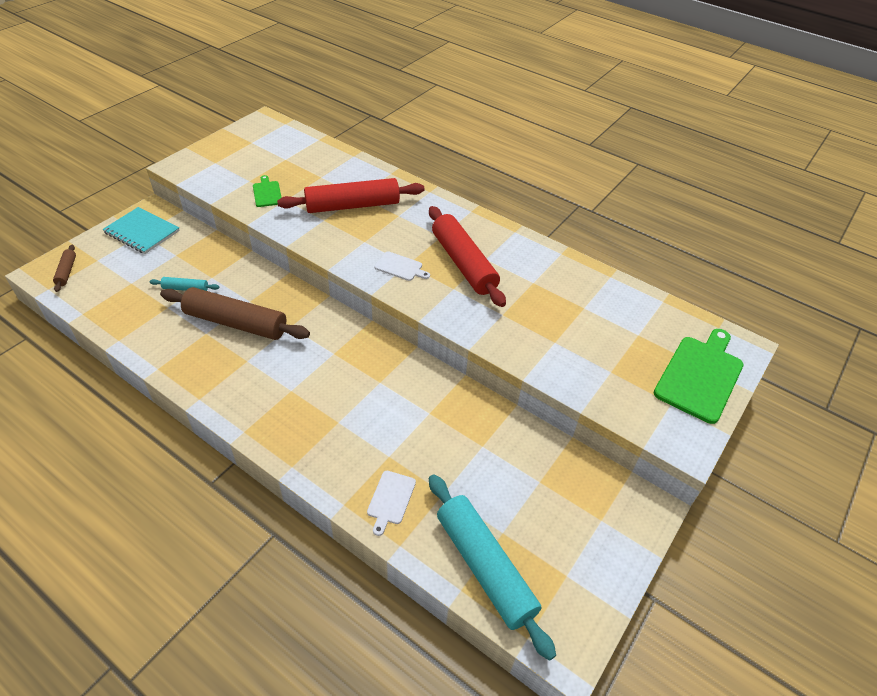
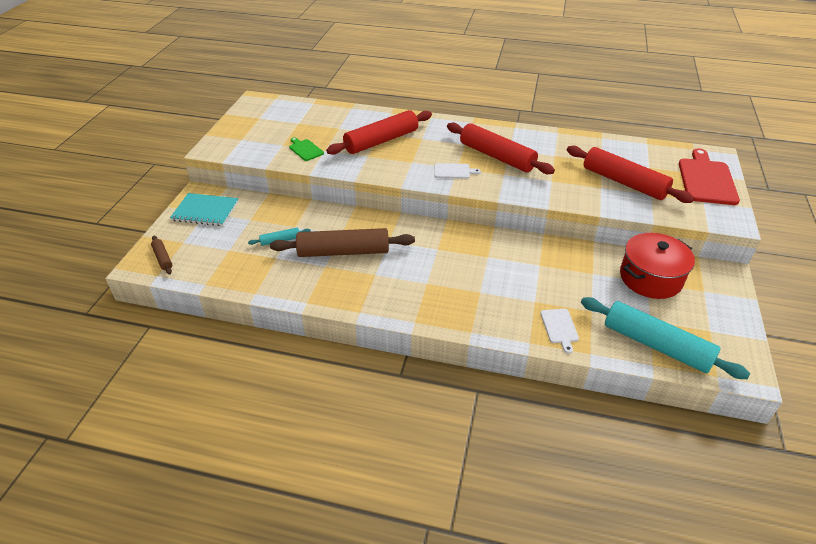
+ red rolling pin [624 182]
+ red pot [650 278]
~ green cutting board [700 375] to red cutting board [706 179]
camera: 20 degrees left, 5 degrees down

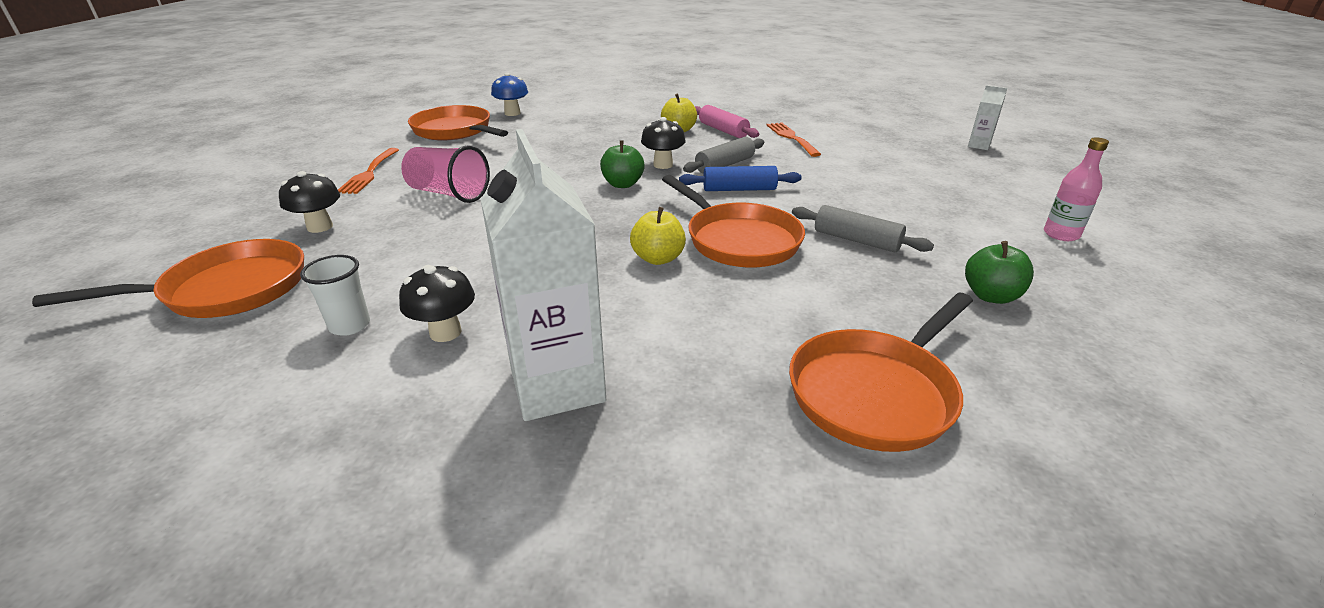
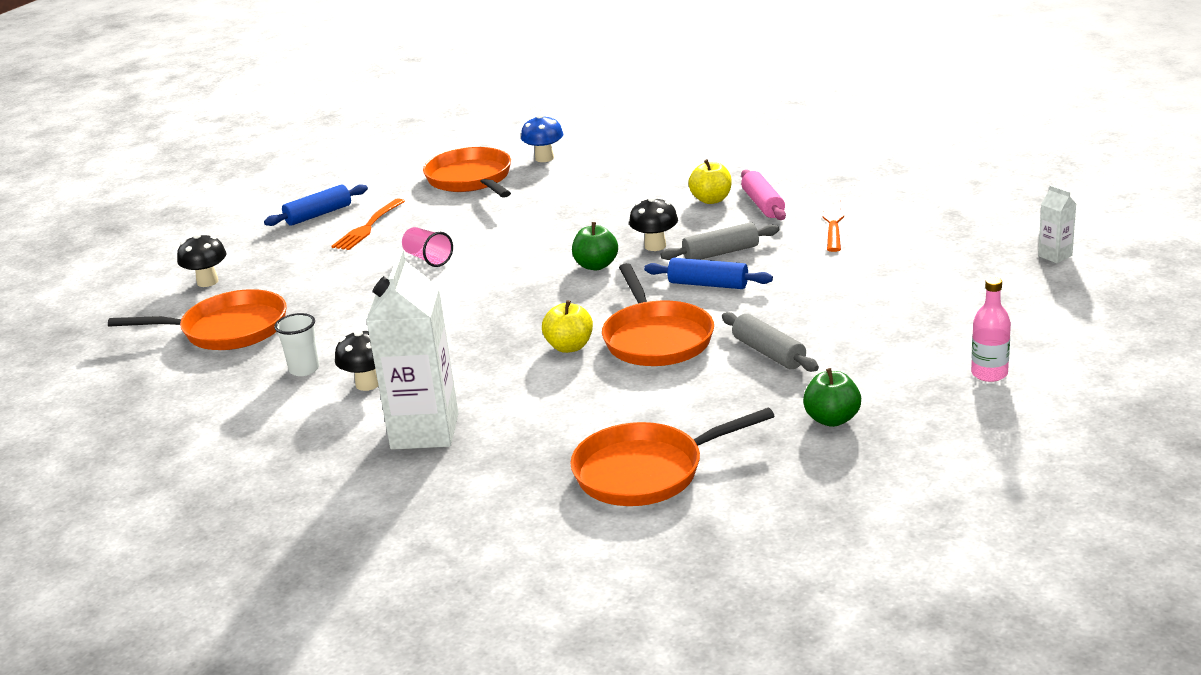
~ black mushroom [320 227] to [207 282]
+ blue rolling pin [318 215]
~ pink cup [449 194] = [428 259] x0.66
camera: 25 degrees right, 5 degrees down

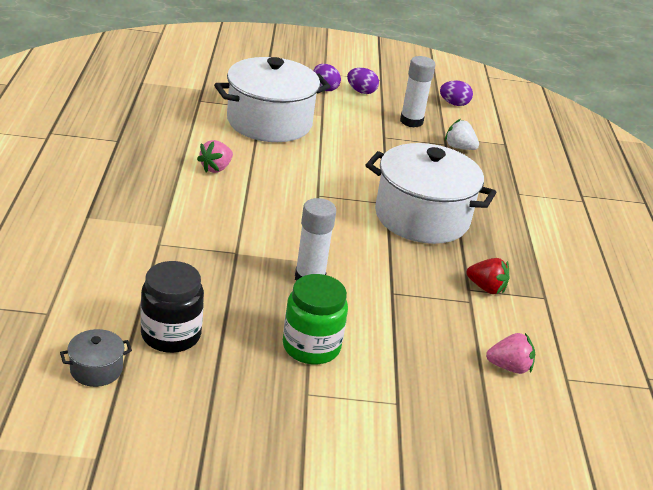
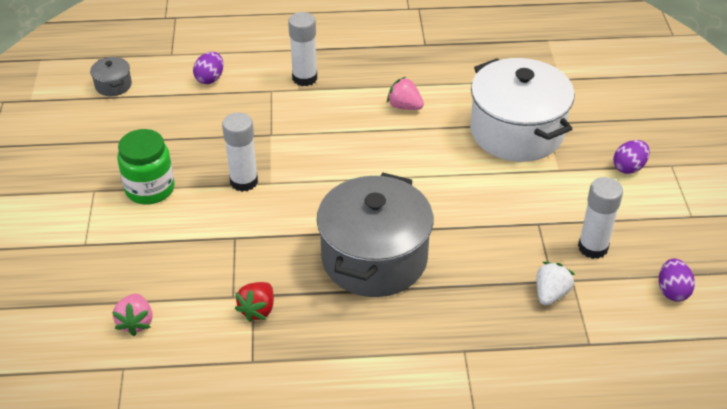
~ purple egg [361 91] to [210 78]
+ white glue stick [304 78]
~ white pot [422 217] to grey pot [374 258]
- black jar [171 335]
camera: 90 degrees right, 10 degrees up

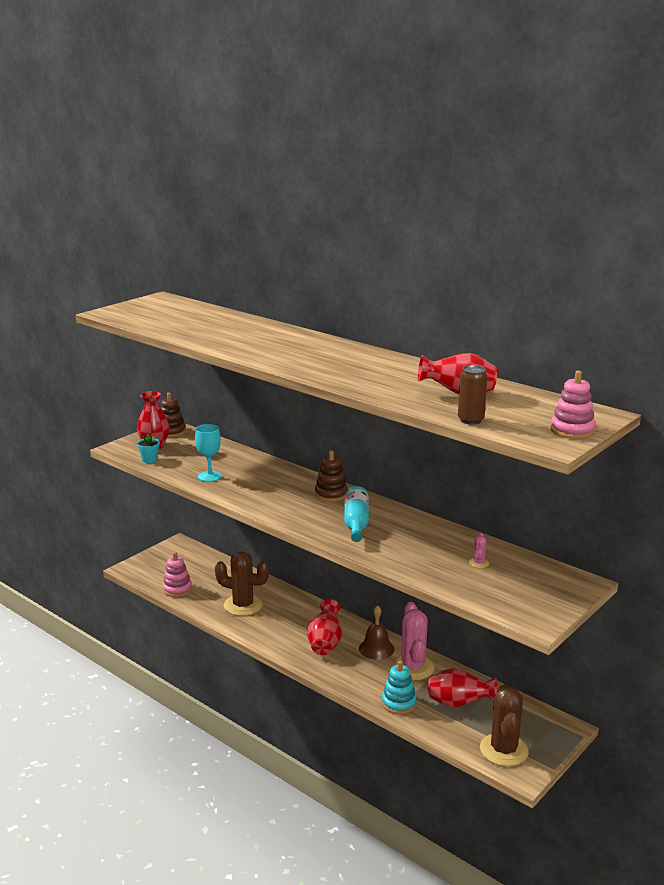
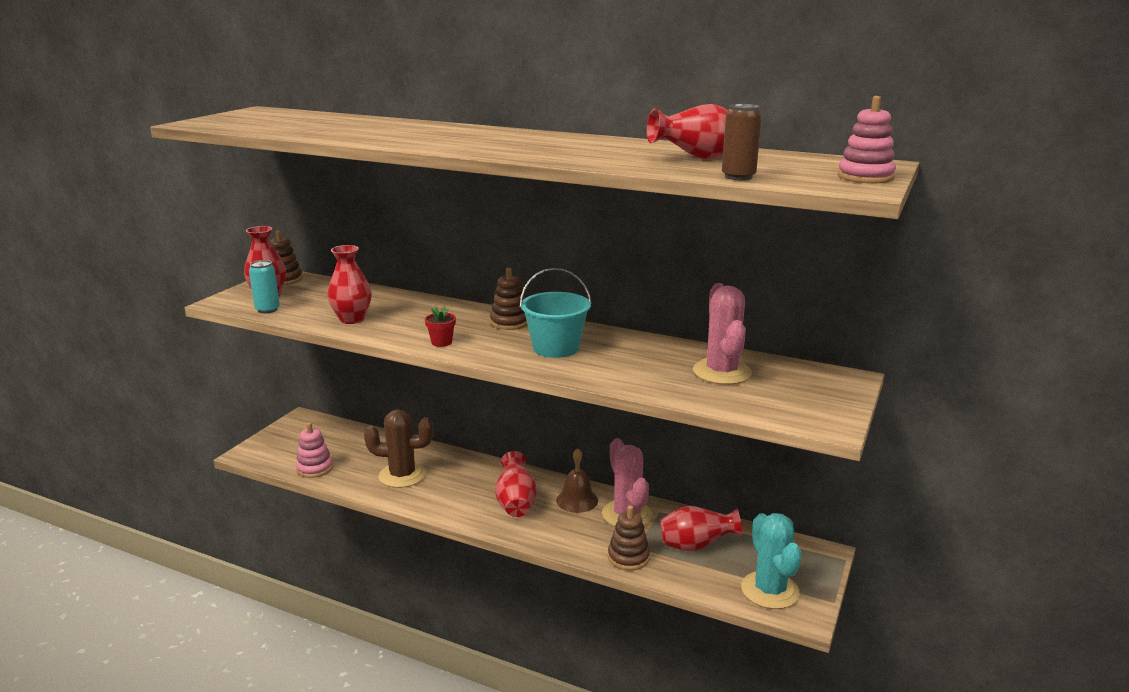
~ turquoise flower pot [149 460] to turquoise can [267 310]
~ turquoise goblet [209 476] to red vase [352 319]
+ red flower pot [441 342]
~ turquoise bottle [356 523] to turquoise bucket [556 348]
~ turquoise stacking toy [399 703] to brown stacking toy [628 557]
~ pink cactus [479 563] = [722 372] x2.43
~ brown cactus [504 750] to turquoise cactus [770 590]
camera: 15 degrees left, 0 degrees up

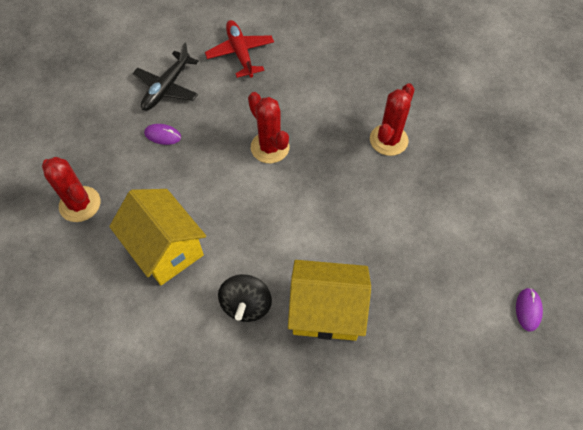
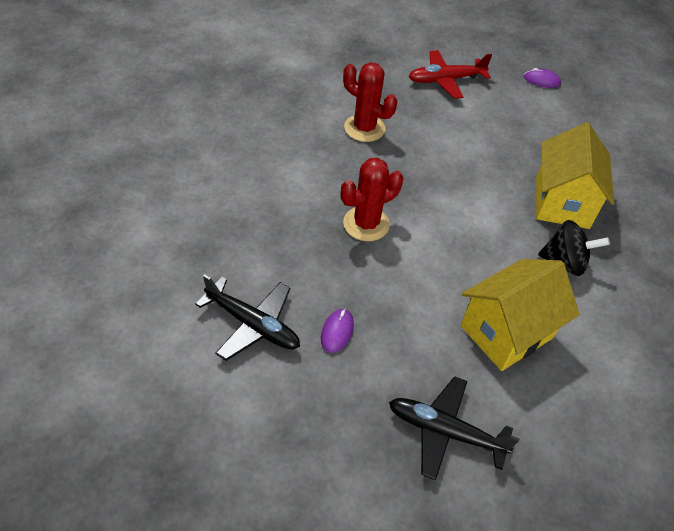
~ red cactus [80 204] to black plane [445 432]
~ red plane [240 53] to [446 80]
camera: 90 degrees left, 10 degrees down

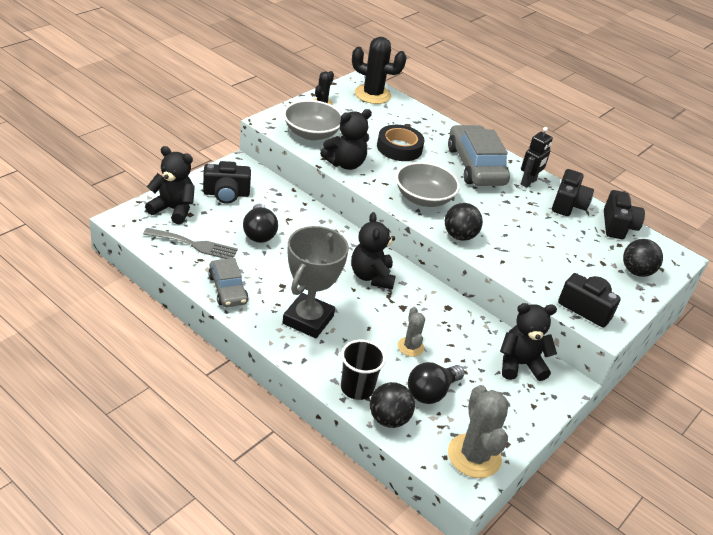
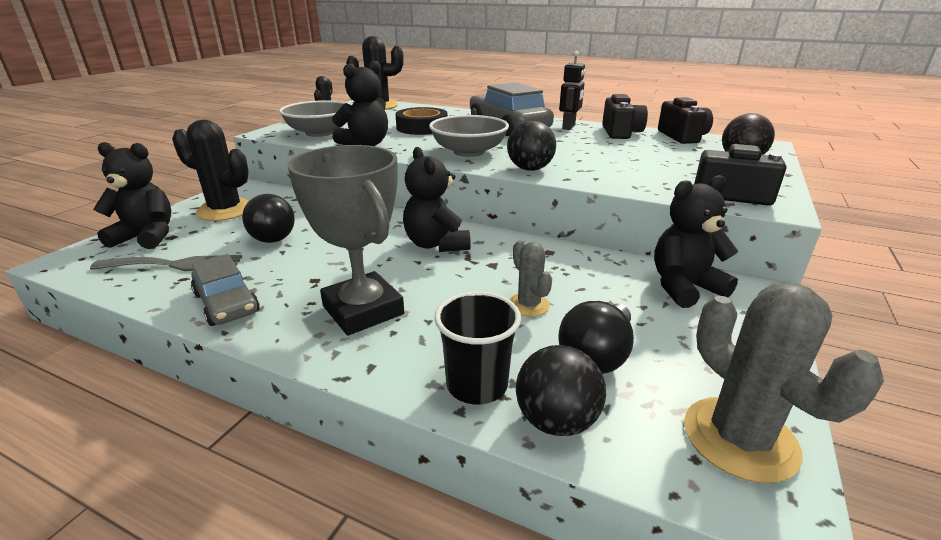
~ black camera [226 194] to black cactus [225 210]
~ grey trophy [308 320] = [363 310] 45 degrees counterclockwise
camera: 10 degrees left, 10 degrees down

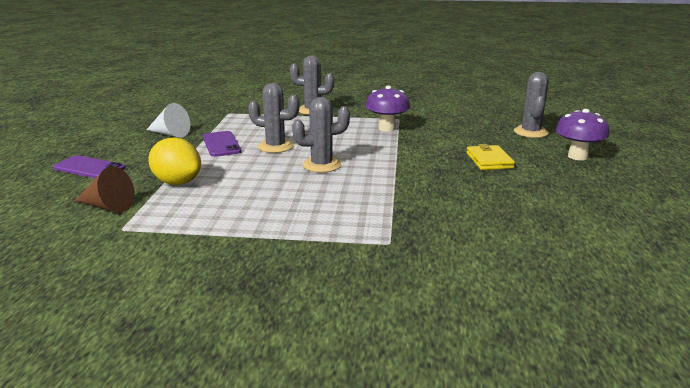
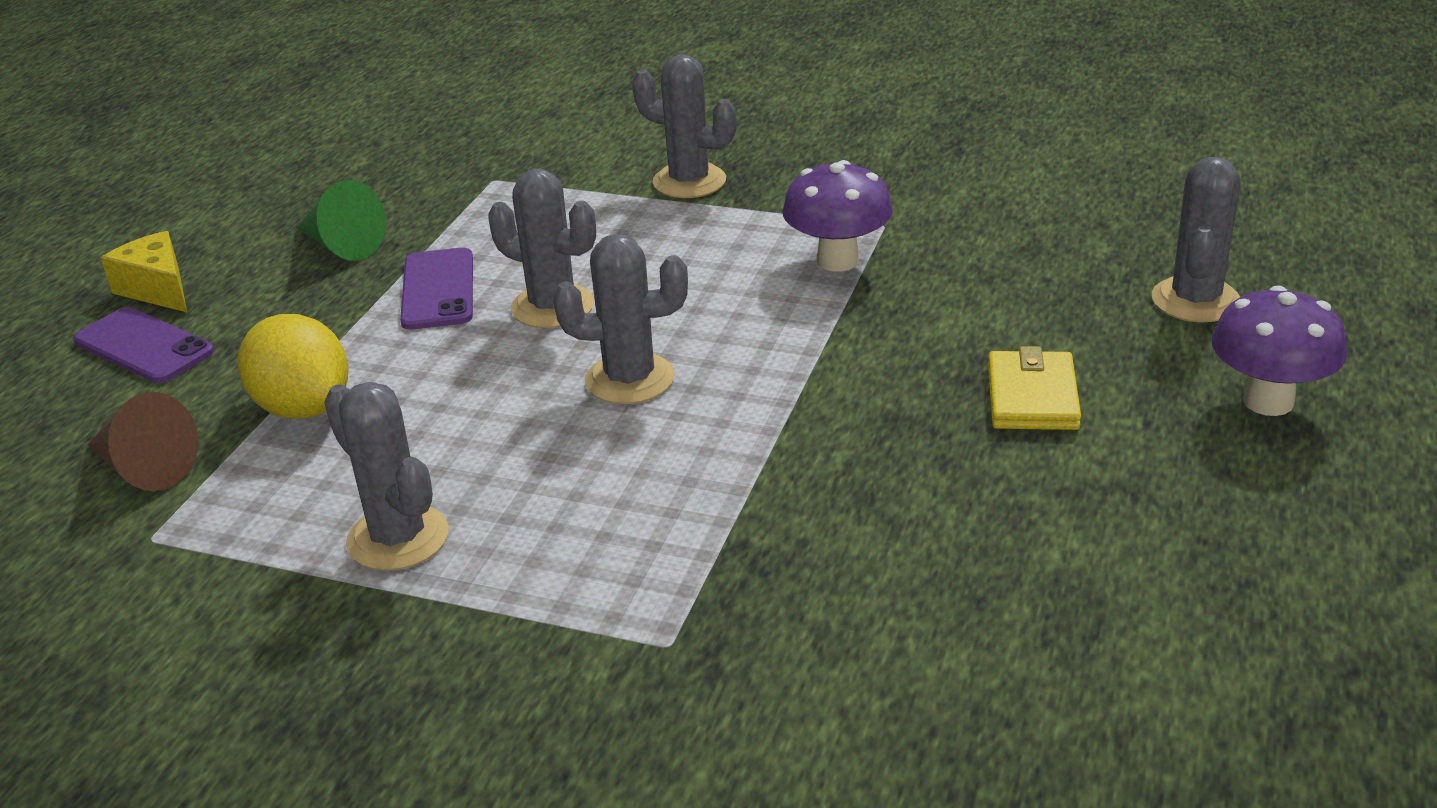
+ yellow cheese [157 289]
~ white cone [170 134] to green cone [342 246]
+ grey cactus [398 538]
camera: 15 degrees right, 10 degrees up

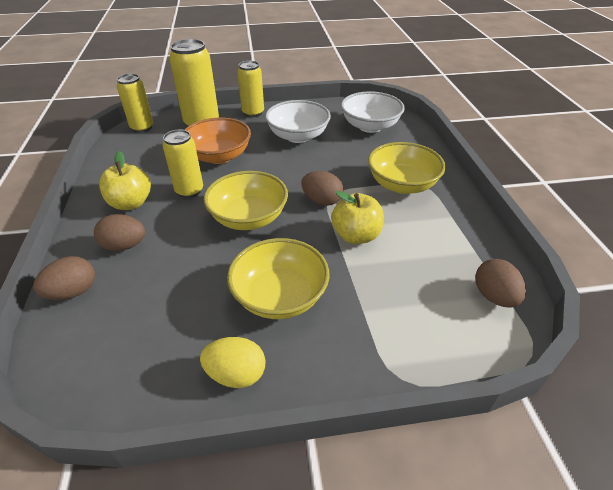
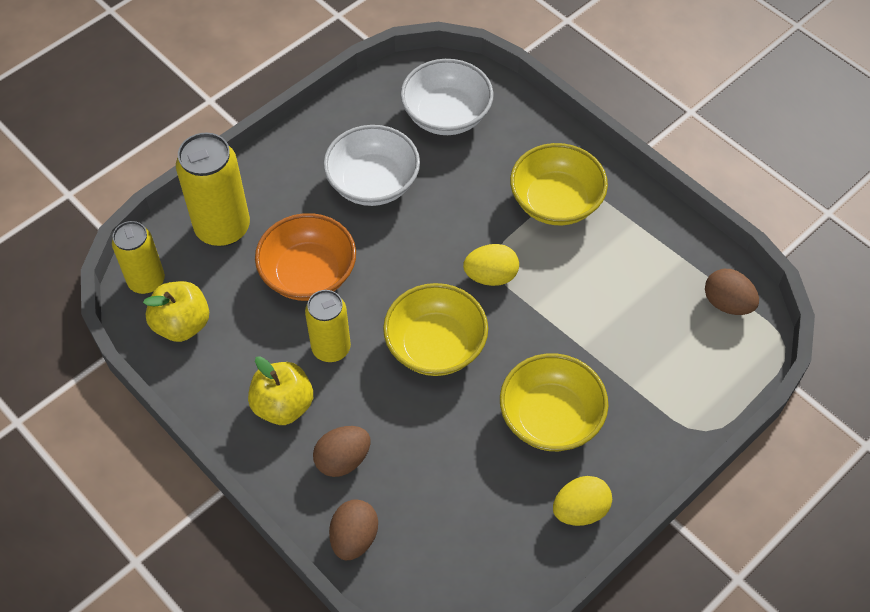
~ yellow apple [356 236] to [182 324]
~ brown egg [322 201] to yellow egg [491 276]
- yellow can [253 113]
camera: 35 degrees left, 15 degrees up

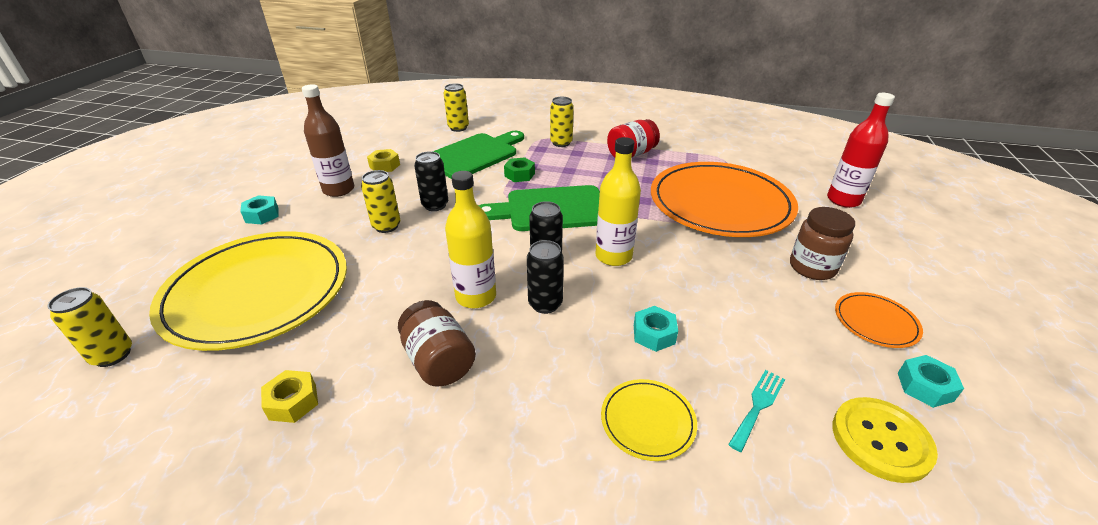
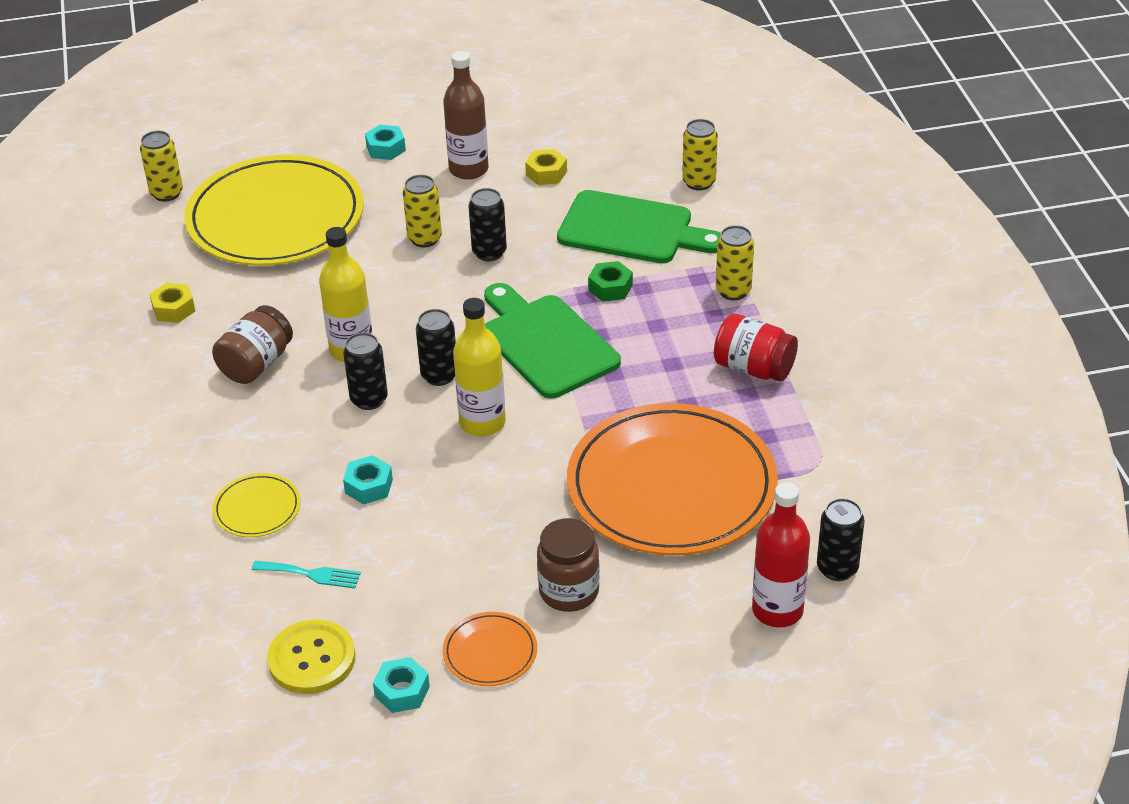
+ black can [837 568]
camera: 65 degrees right, 5 degrees up

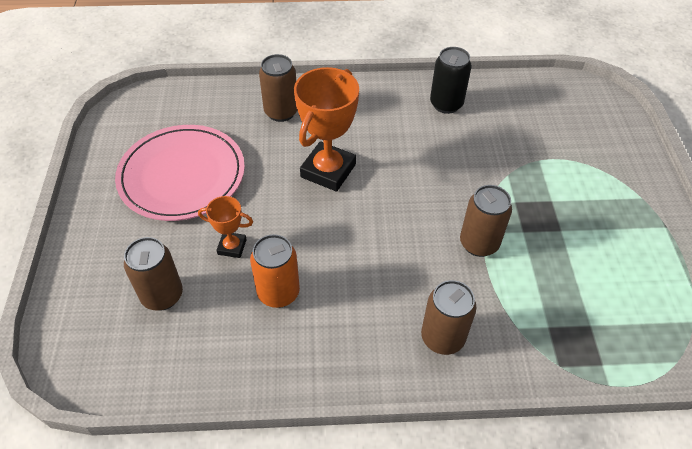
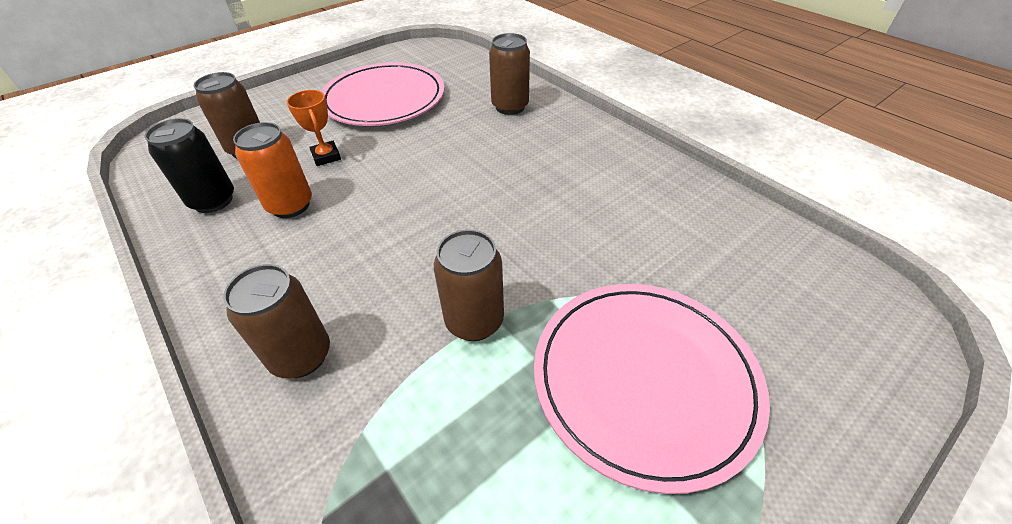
~ black can [446 104] to [213 201]
+ pink plate [644 379]
- orange trophy [328 171]
camera: 55 degrees right, 5 degrees down

